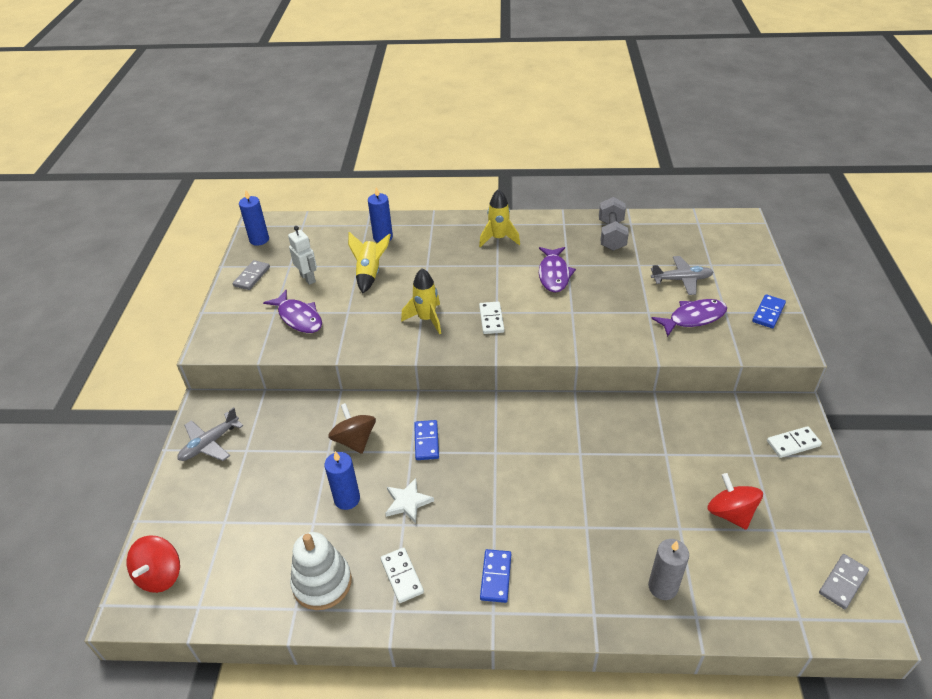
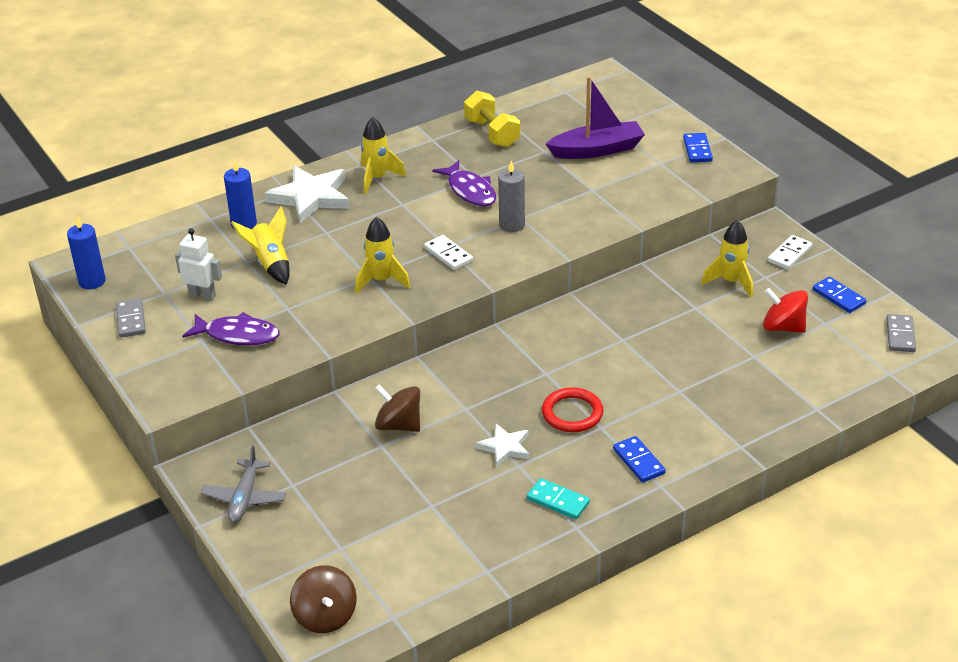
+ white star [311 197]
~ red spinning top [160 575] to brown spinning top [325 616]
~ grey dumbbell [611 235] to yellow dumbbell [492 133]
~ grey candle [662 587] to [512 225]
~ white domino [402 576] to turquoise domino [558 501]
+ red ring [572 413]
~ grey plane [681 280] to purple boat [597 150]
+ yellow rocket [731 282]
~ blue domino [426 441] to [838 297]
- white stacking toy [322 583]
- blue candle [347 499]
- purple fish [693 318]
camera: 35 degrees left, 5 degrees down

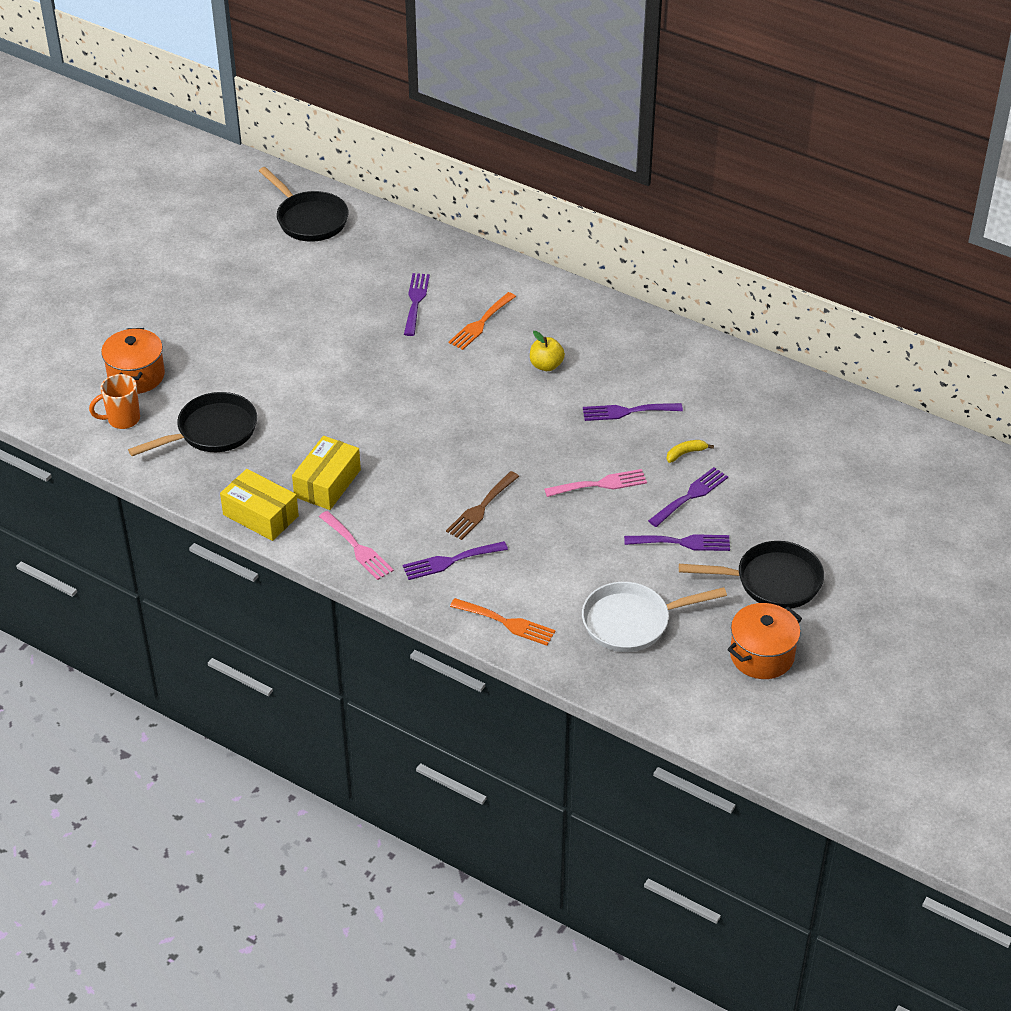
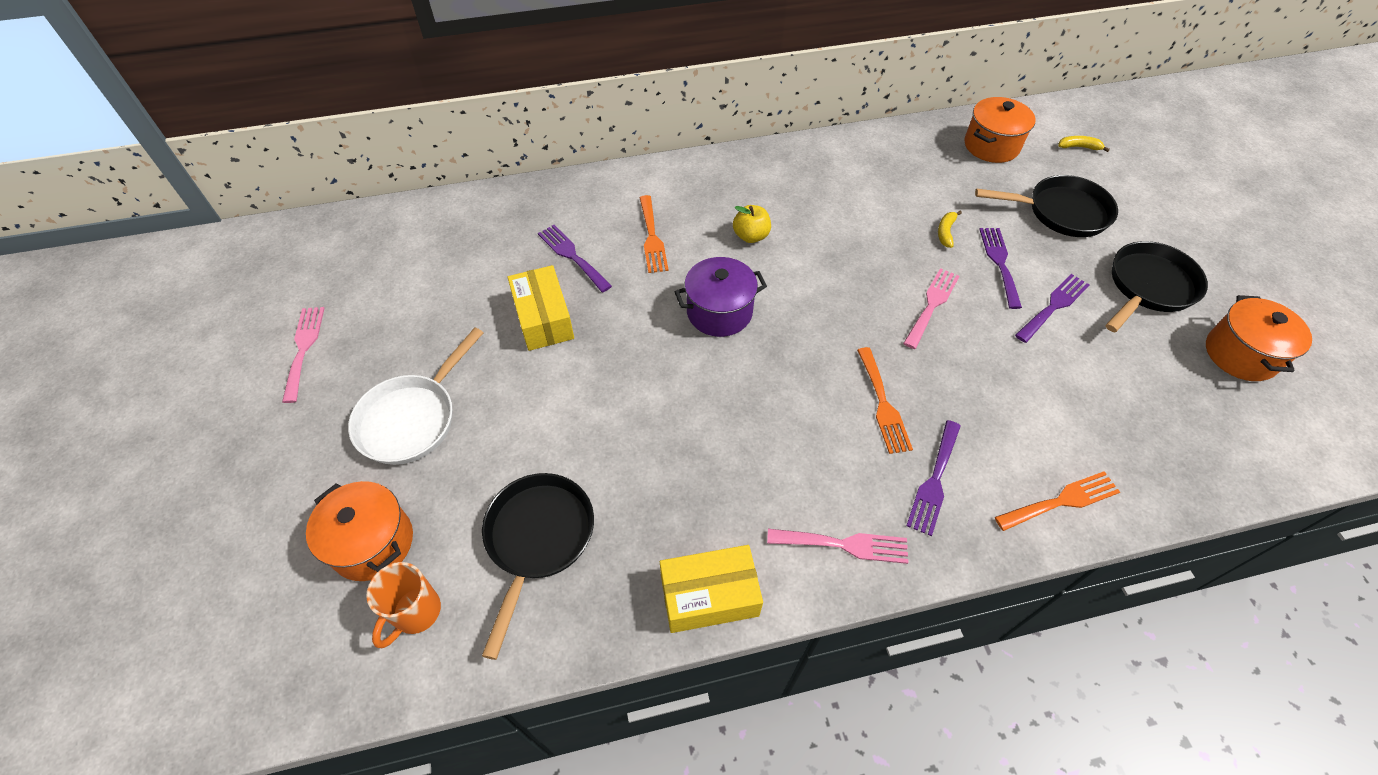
+ pink fork [304 348]
~ white pan [632 622] to [412 419]
~ yellow box [327 483] to [543 318]
+ purple pot [719 312]
~ brown fork [481 508] to orange fork [883 404]
+ orange pot [991 146]
~ black pan [309 219] to [1061 212]
+ yellow banana [1079 147]
- purple fork [627 411]
camera: 45 degrees left, 10 degrees up

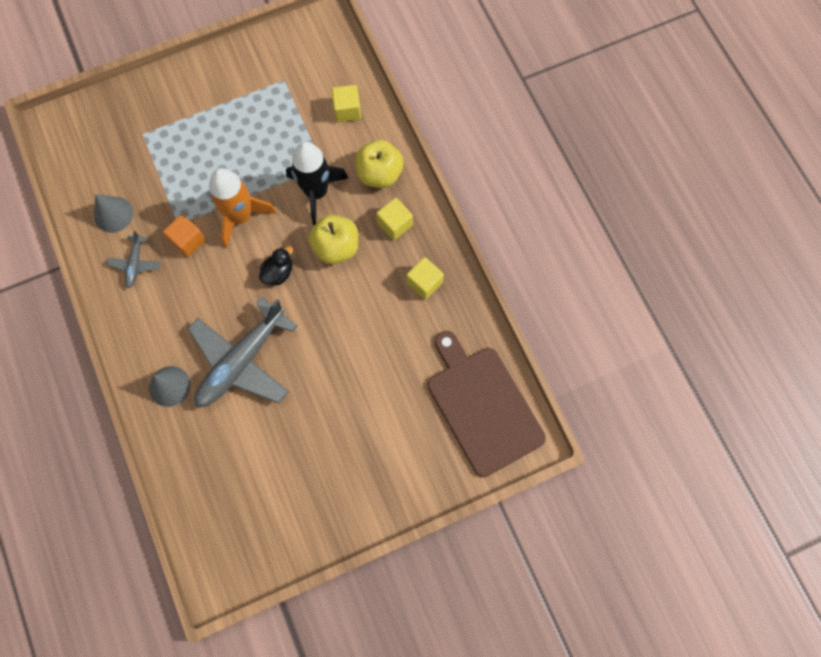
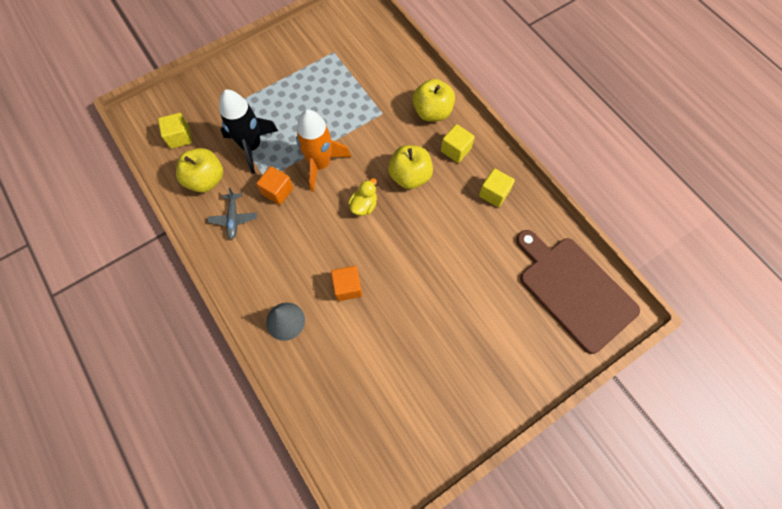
~ yellow cube [347 110] to [180 137]
~ grey cone [113 214] to yellow apple [206 180]
~ black rocket [316 192] to [251 146]
~ grey plane [241 361] to orange cube [347 287]
~ black duck [278 272] to yellow duck [364 205]
camera: 10 degrees left, 5 degrees down

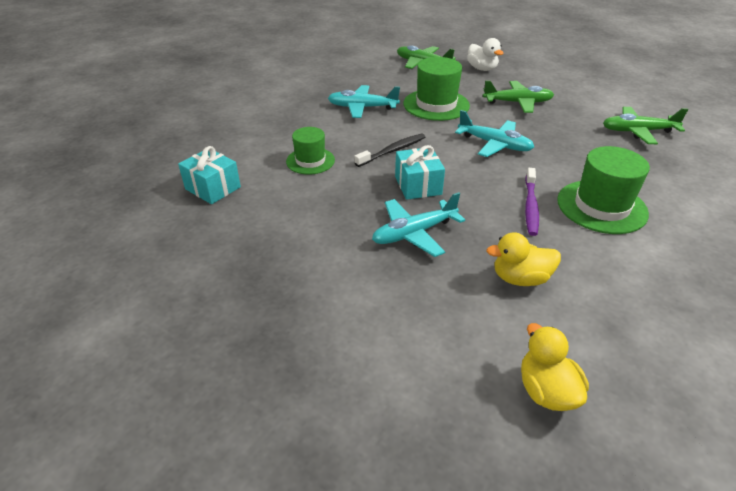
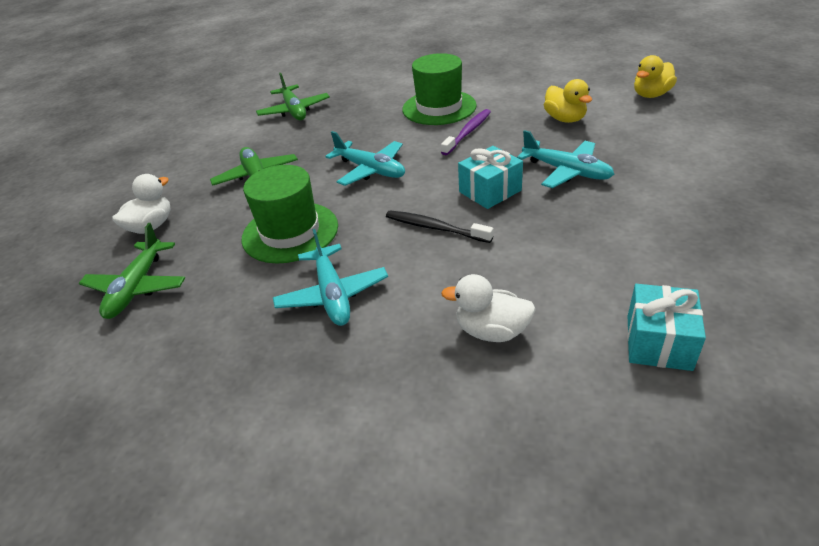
~ turquoise plane [494 144] = [370 170] 120 degrees clockwise
~ purple toothbrush [530 206] = [468 132] 45 degrees counterclockwise
+ white duck [491 331]
- green hat [310 161]
camera: 110 degrees left, 0 degrees up

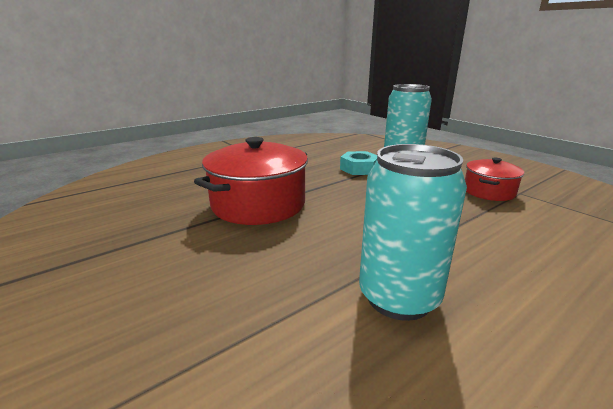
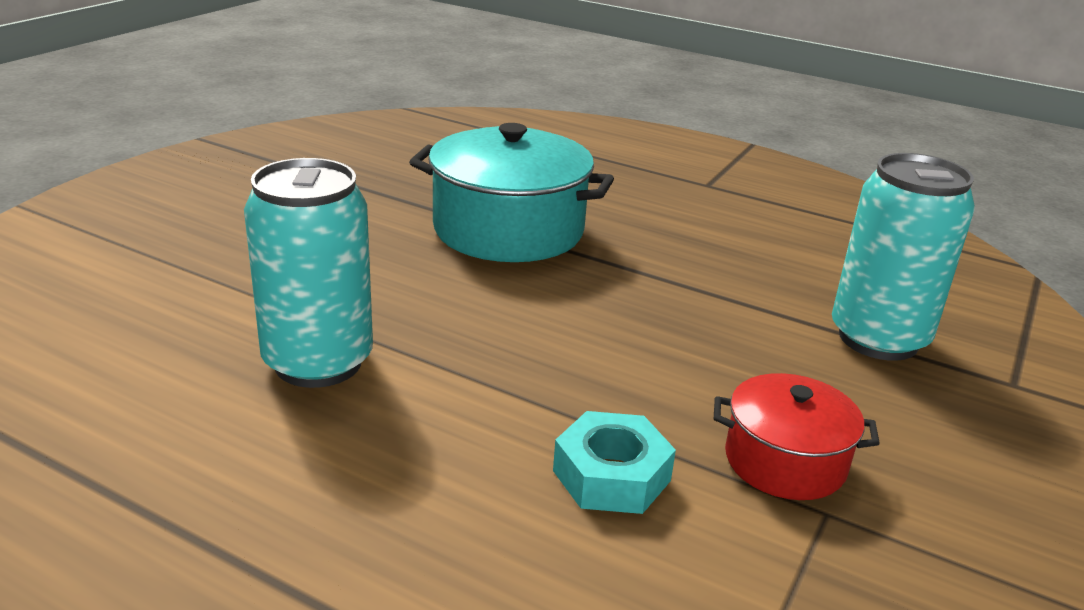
~ red pot [258 204] to turquoise pot [508 230]
~ turquoise nut [359 168] to [611 475]
camera: 65 degrees right, 5 degrees up

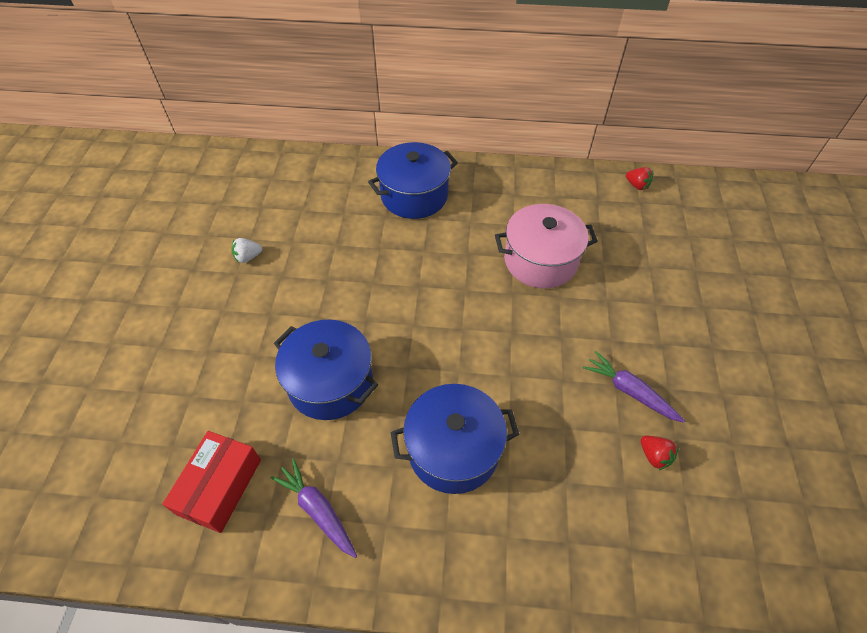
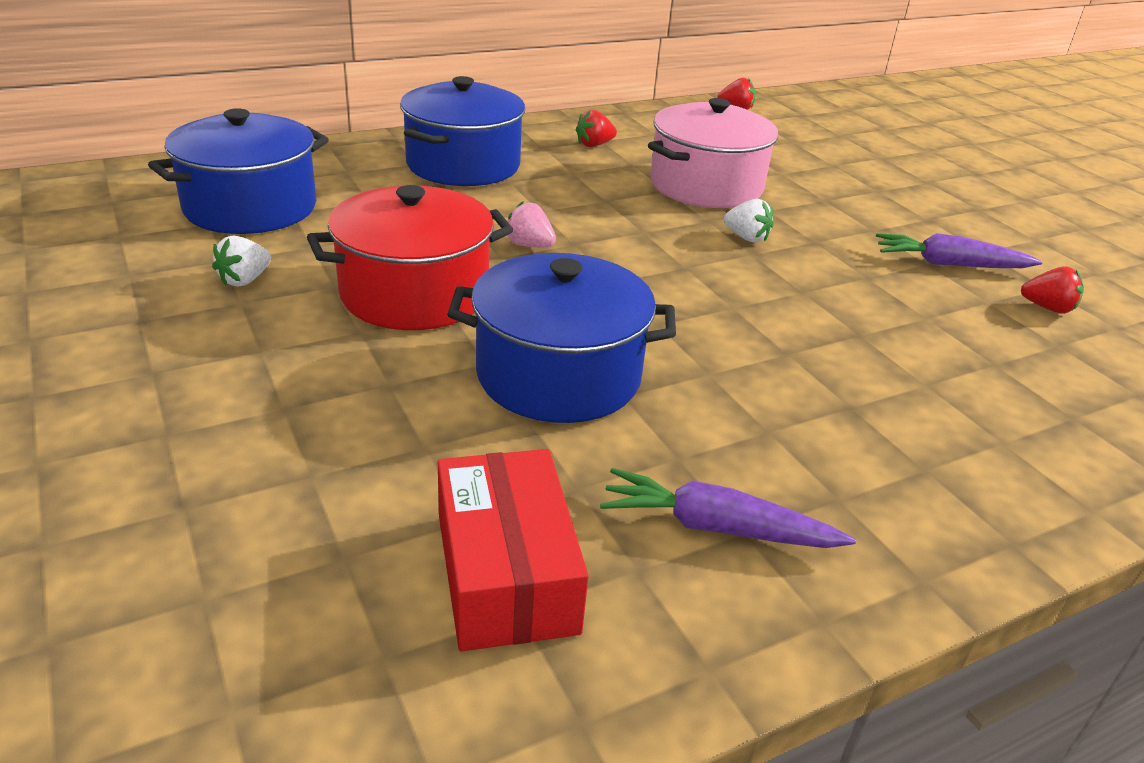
~ blue pot [453 449] to [250 207]
+ red pot [414 294]
+ pink strawberry [529 245]
+ red strawberry [594 145]
+ white strawberry [746 238]
camera: 35 degrees left, 20 degrees down

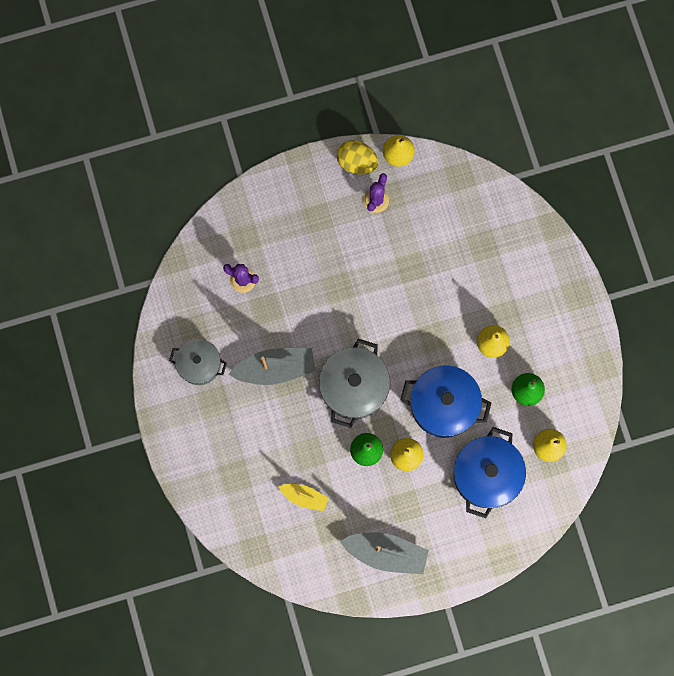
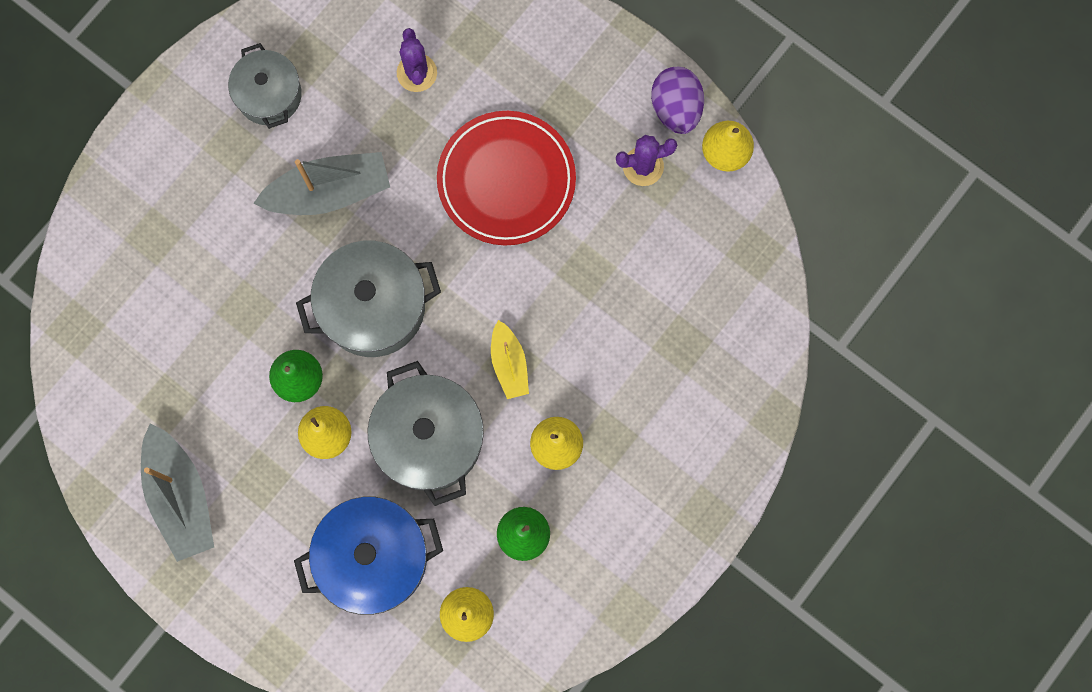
~ grey boat [275 368] = [329 192] 60 degrees counterclockwise
~ blue pot [443 405] to grey pot [429 438]
+ red plate [506 180]
~ yellow boat [304 497] to [509 364]
~ yellow egg [357 162] to purple egg [676 108]
camera: 55 degrees right, 0 degrees up

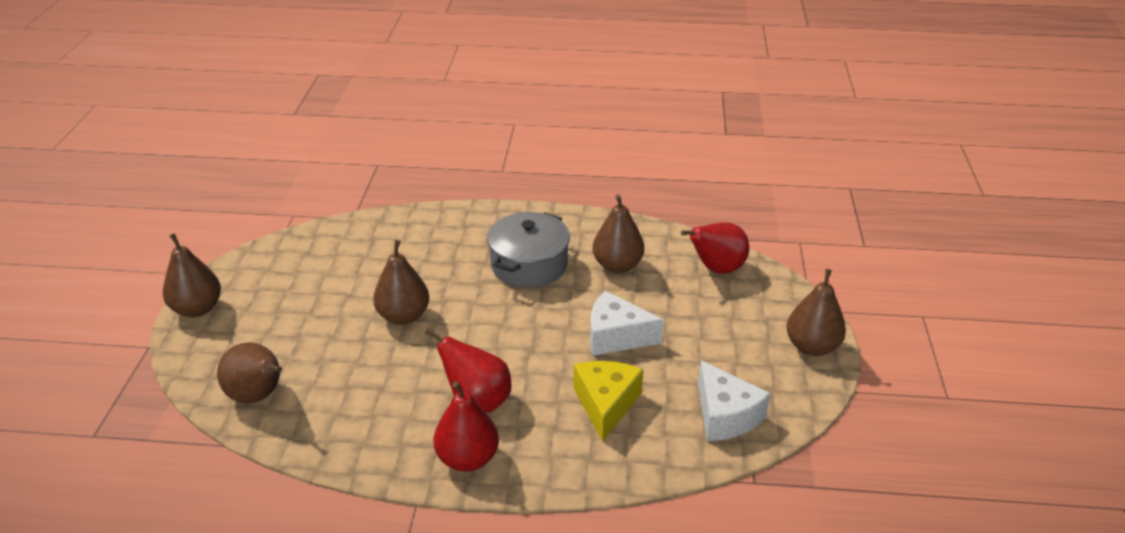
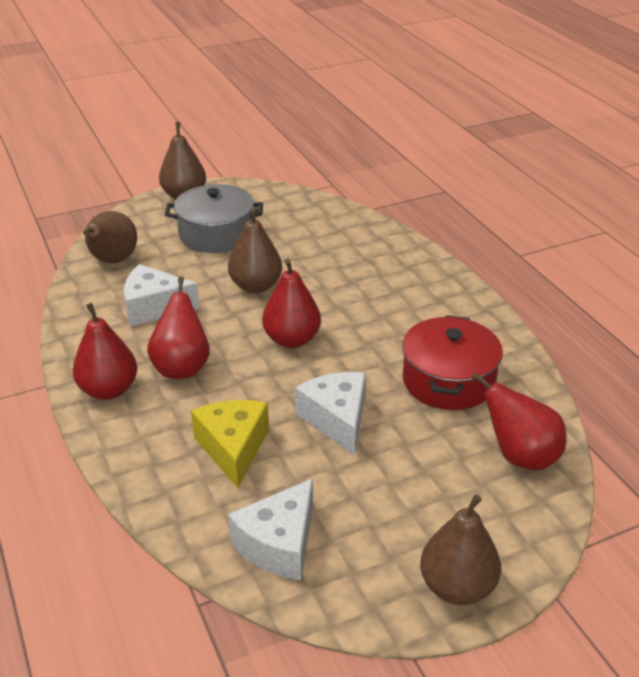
+ white cheese [154 307]
~ grey pot [529 265] to [216 234]
~ yellow cheese [606 404] = [233 448] 75 degrees counterclockwise
+ red pear [291 339]
~ brown pear [617 265] to red pot [448 380]
camera: 60 degrees right, 0 degrees up

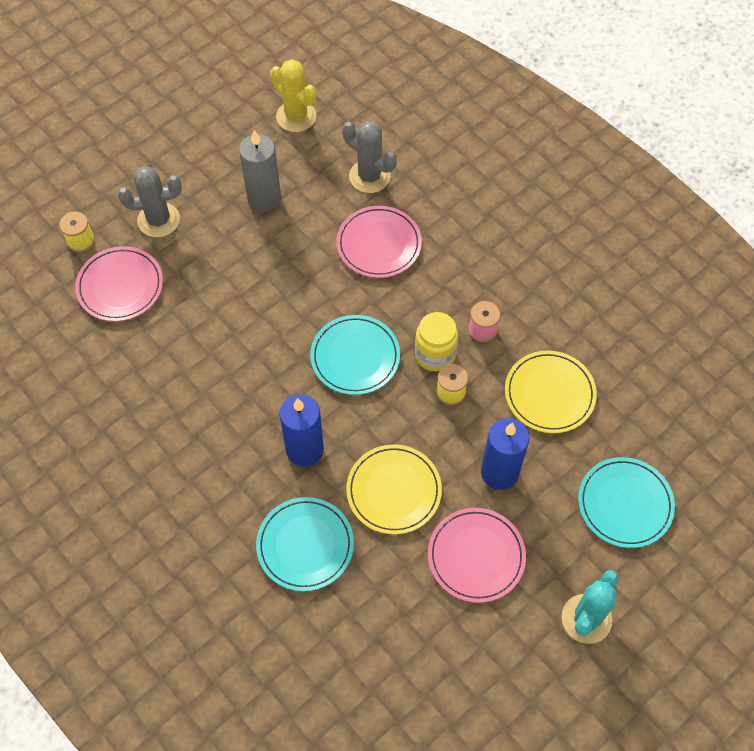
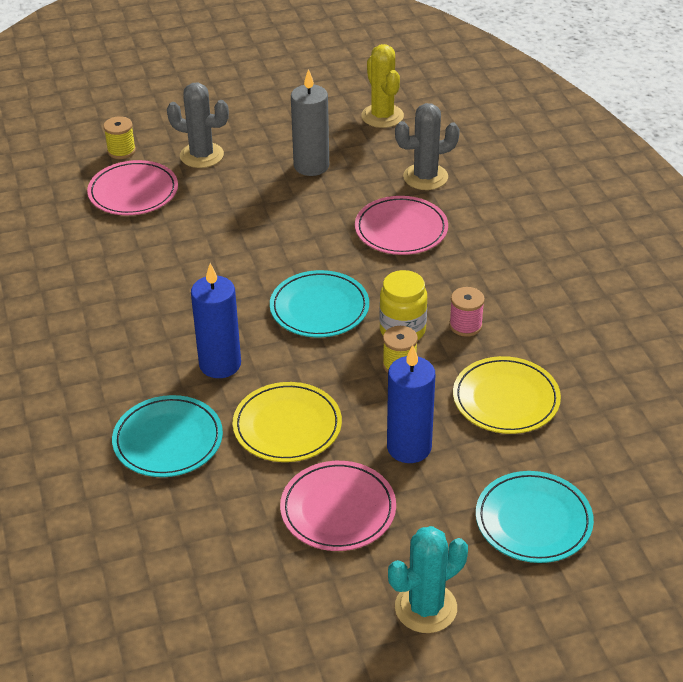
~ grey cactus [369 176] = [425 177] 75 degrees counterclockwise
camera: 25 degrees right, 20 degrees down

